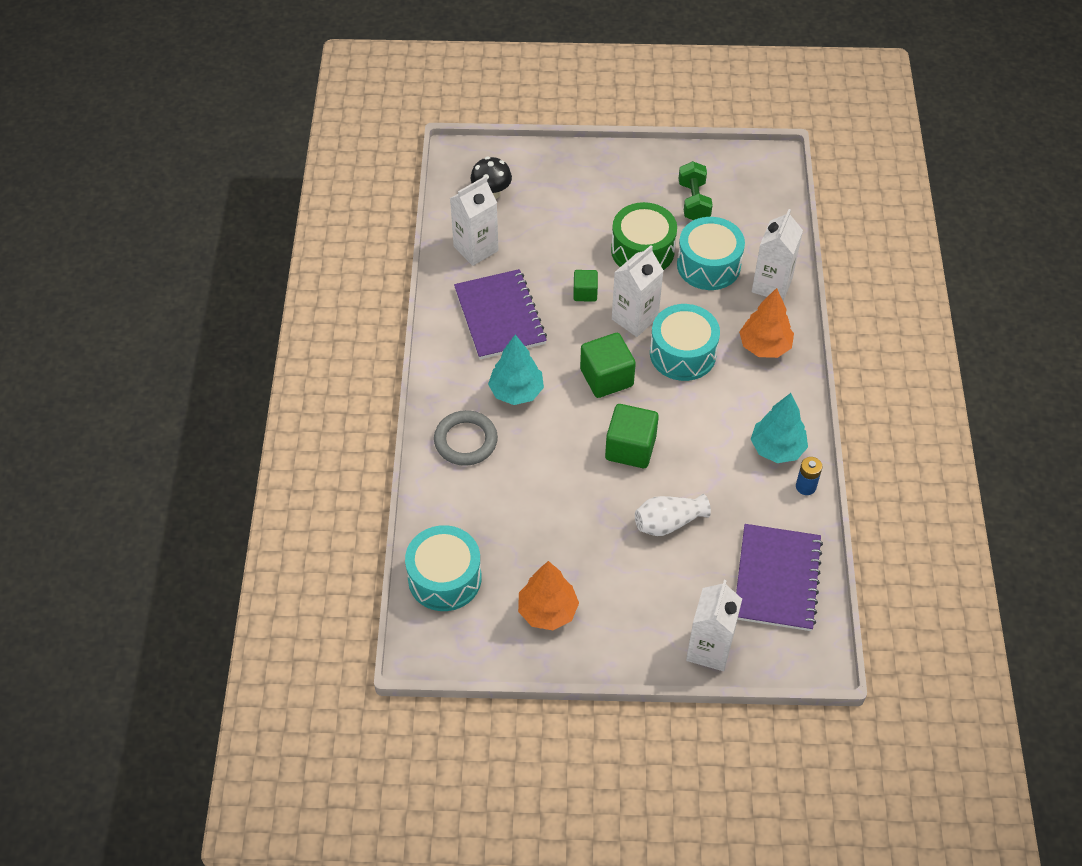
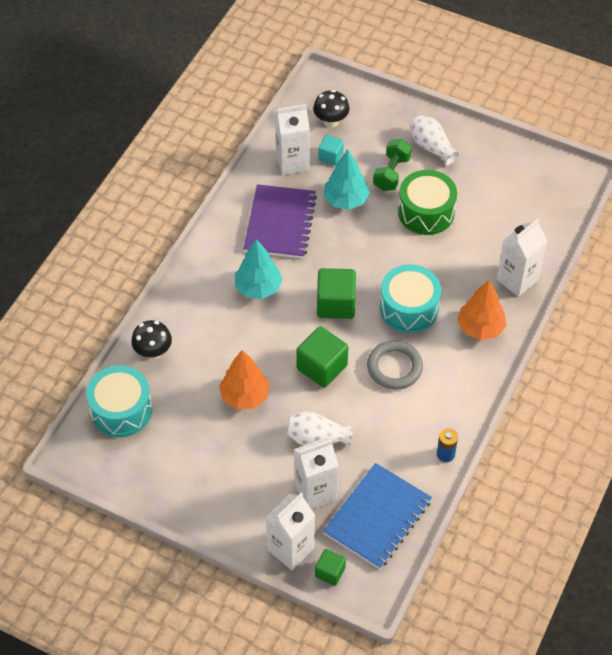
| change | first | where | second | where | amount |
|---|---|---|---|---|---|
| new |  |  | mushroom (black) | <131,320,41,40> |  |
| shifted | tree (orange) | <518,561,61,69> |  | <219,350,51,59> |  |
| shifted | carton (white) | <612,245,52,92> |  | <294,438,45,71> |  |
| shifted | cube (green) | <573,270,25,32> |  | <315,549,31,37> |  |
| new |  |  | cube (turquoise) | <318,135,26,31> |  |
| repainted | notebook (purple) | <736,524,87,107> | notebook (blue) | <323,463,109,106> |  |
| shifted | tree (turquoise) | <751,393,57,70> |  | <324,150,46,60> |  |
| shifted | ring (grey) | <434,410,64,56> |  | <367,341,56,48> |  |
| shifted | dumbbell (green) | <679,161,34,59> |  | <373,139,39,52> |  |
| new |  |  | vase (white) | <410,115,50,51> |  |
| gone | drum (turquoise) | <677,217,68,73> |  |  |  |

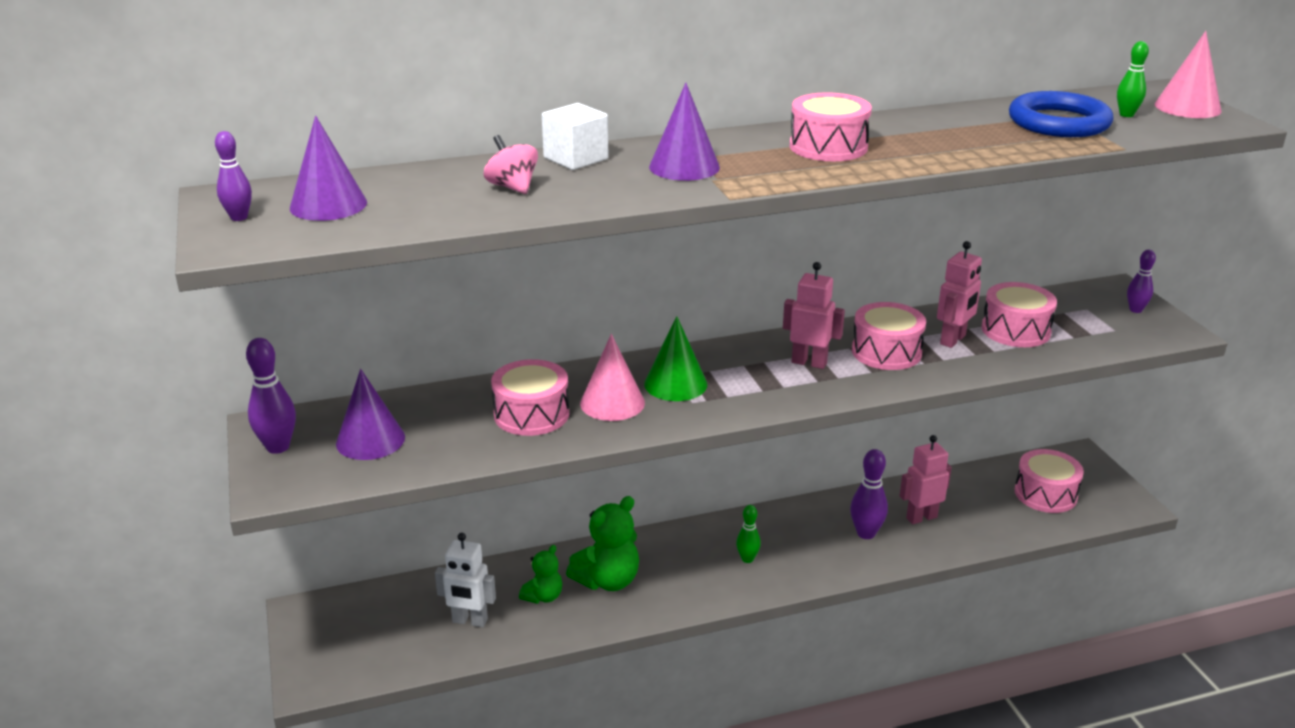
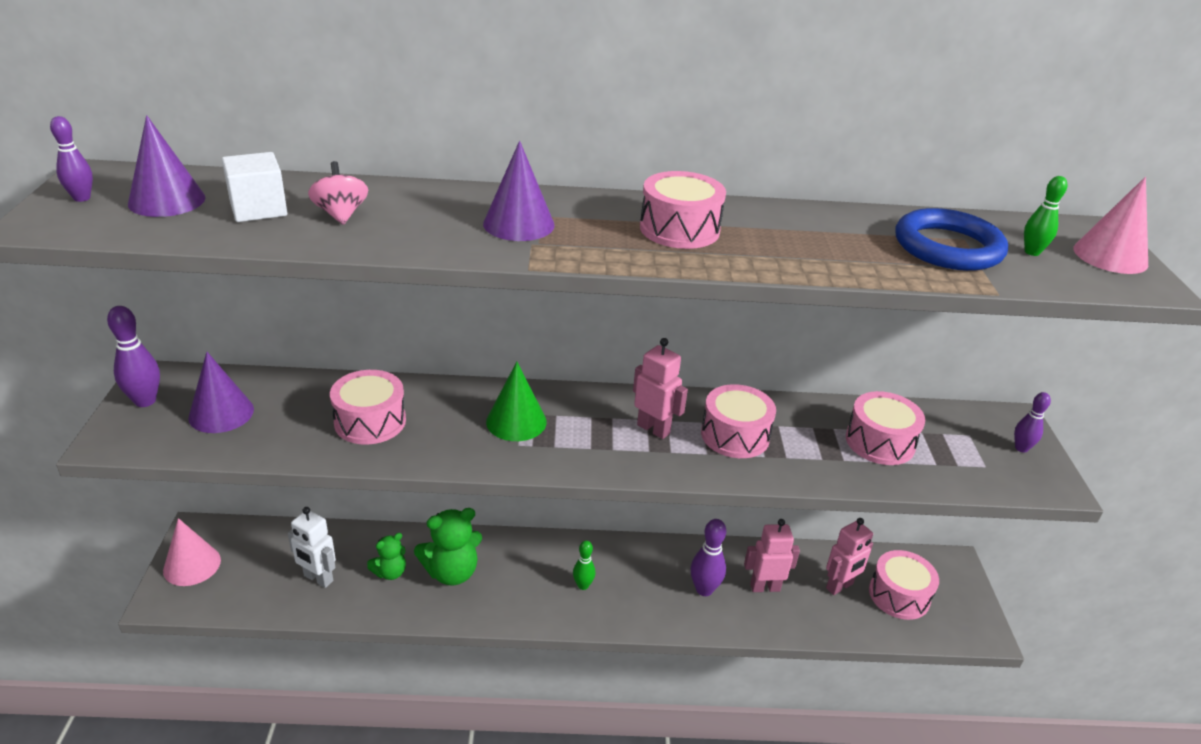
| change | first | where | second | where | amount |
|---|---|---|---|---|---|
| shifted | cone (pink) | <580,334,65,87> |  | <163,518,58,68> |  |
| shifted | cube (white) | <542,103,67,67> |  | <222,152,65,70> |  |
| shifted | robot (pink) | <937,241,45,107> |  | <826,518,47,77> |  |

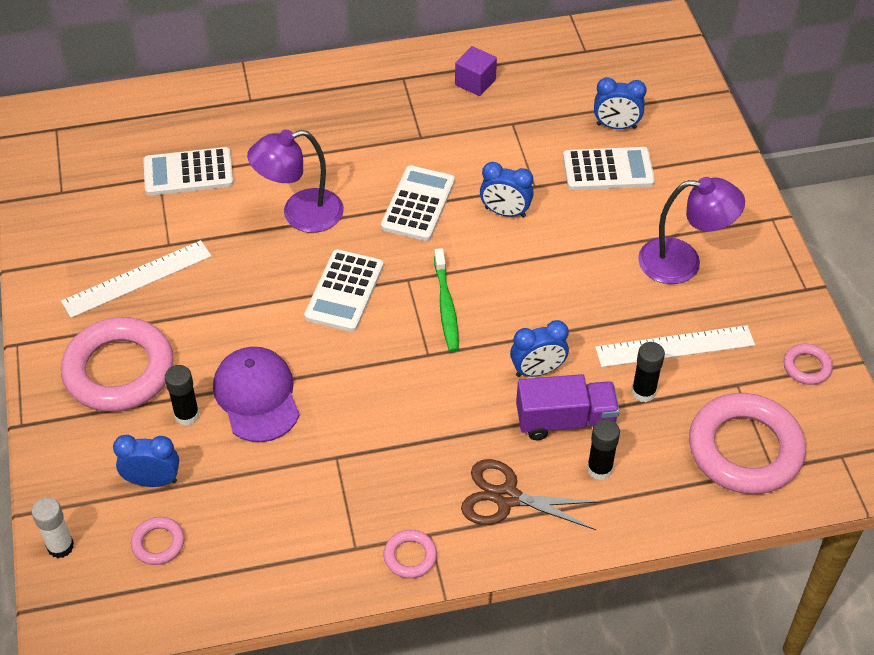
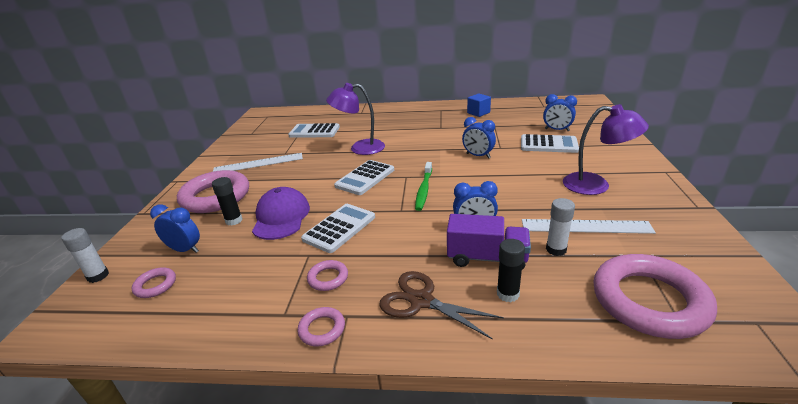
| change | first | where | second | where | amount |
|---|---|---|---|---|---|
| shifted | calculator (white) | <381,165,74,76> |  | <301,204,74,49> |  |
| shifted | ring (pink) | <783,344,50,41> |  | <307,260,41,31> |  |
| repainted | cube (purple) | <455,46,42,50> | cube (blue) | <467,93,24,24> |  |
| repainted | glue stick (black) | <632,342,33,60> | glue stick (white) | <546,198,29,58> |  |

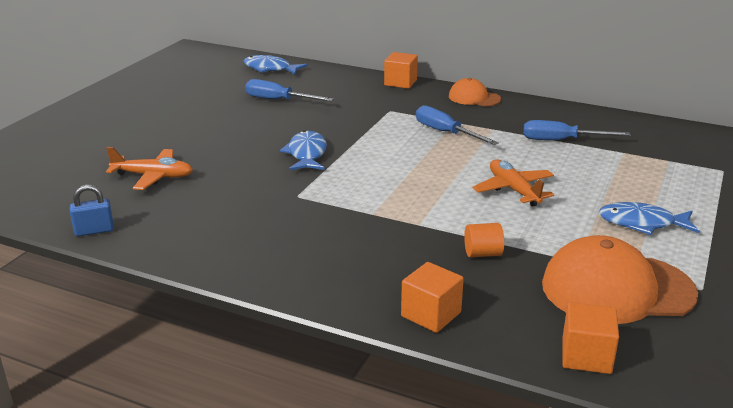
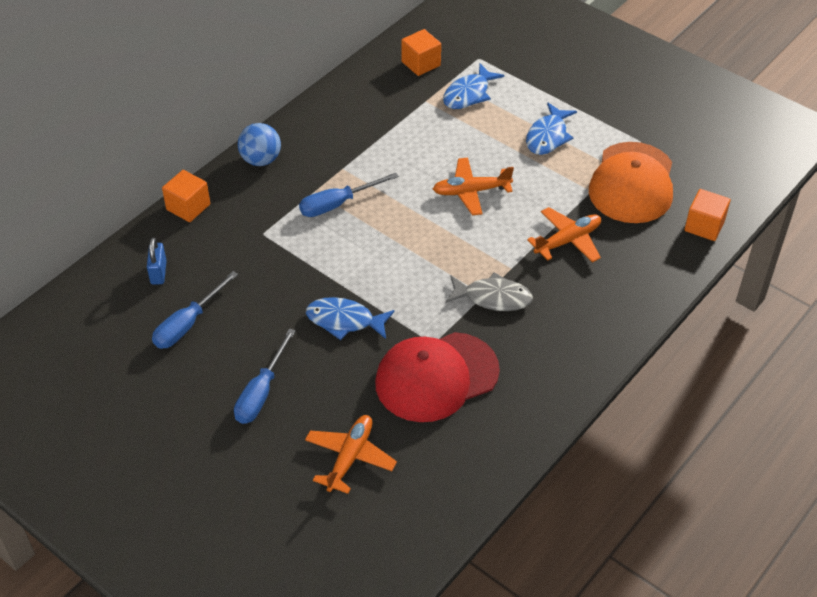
| change | first | where | second | where | amount |
|---|---|---|---|---|---|
| shifted | padlock (blue) | <70,185,44,51> |  | <147,238,20,47> |  |
| shifted | screwdriver (blue) | <523,120,107,20> |  | <234,328,62,96> |  |
| swapped | cap (orange) | <449,78,52,28> | ball (blue) | <238,123,43,43> |  |
| new |  |  | cap (red) | <375,332,125,90> |  |
| shifted | cube (orange) | <401,262,63,71> |  | <401,29,40,47> |  |
| shifted | fish (blue) | <244,55,64,20> |  | <443,64,61,45> |  |
| new |  |  | fish (grey) | <445,272,88,39> |  |
| swapped | cylinder (orange) | <464,223,40,35> | plane (orange) | <527,207,74,56> |  |

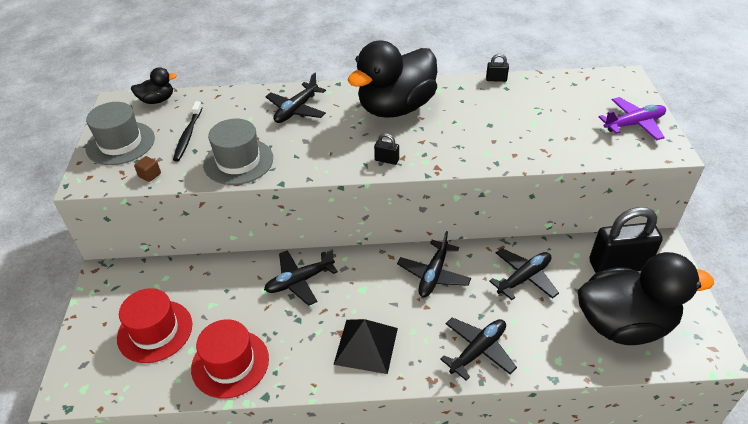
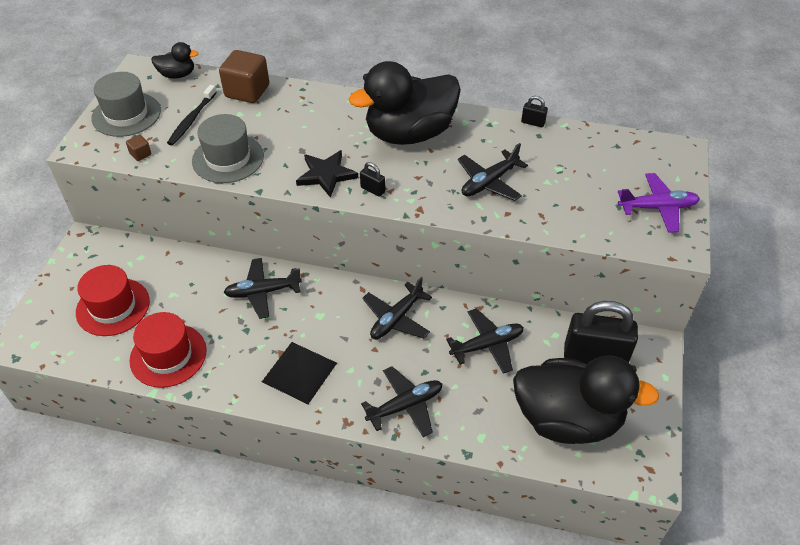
| change | first | where | second | where | amount |
|---|---|---|---|---|---|
| new |  |  | cube (brown) | <219,50,50,53> |  |
| new |  |  | star (black) | <296,150,62,48> |  |
| shifted | plane (black) | <265,72,61,51> |  | <458,143,70,58> |  |

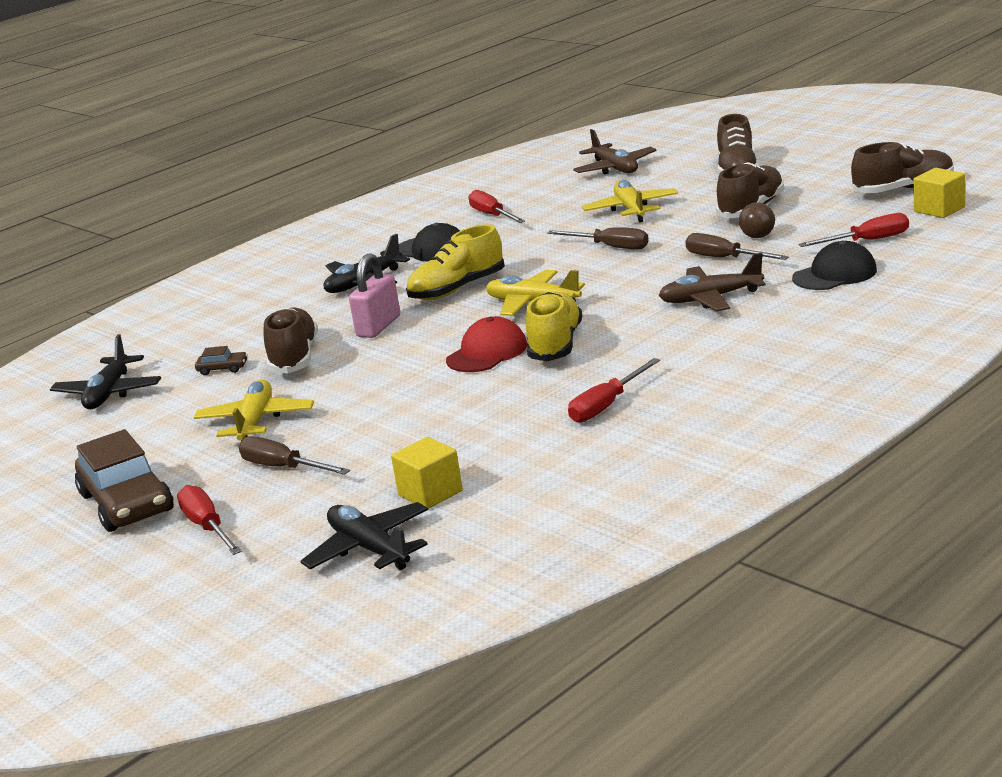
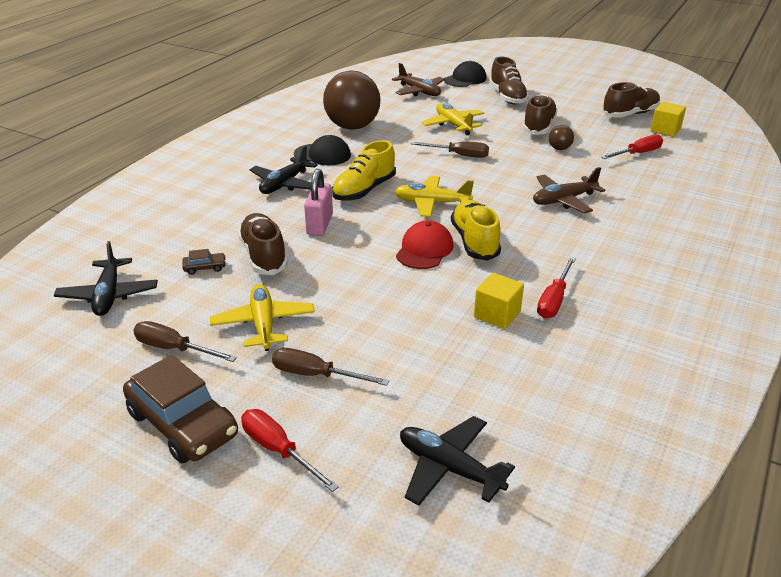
| change | first | where | second | where | amount |
|---|---|---|---|---|---|
| shifted | screwdriver (brown) | <685,233,104,27> |  | <133,321,104,41> |  |
| swapped | screwdriver (red) | <469,190,56,33> | ball (brown) | <323,71,57,59> |  |
| shifted | cap (black) | <792,241,85,49> |  | <444,61,43,26> |  |
| shifted | cube (yellow) | <391,437,72,72> |  | <474,273,50,56> |  |

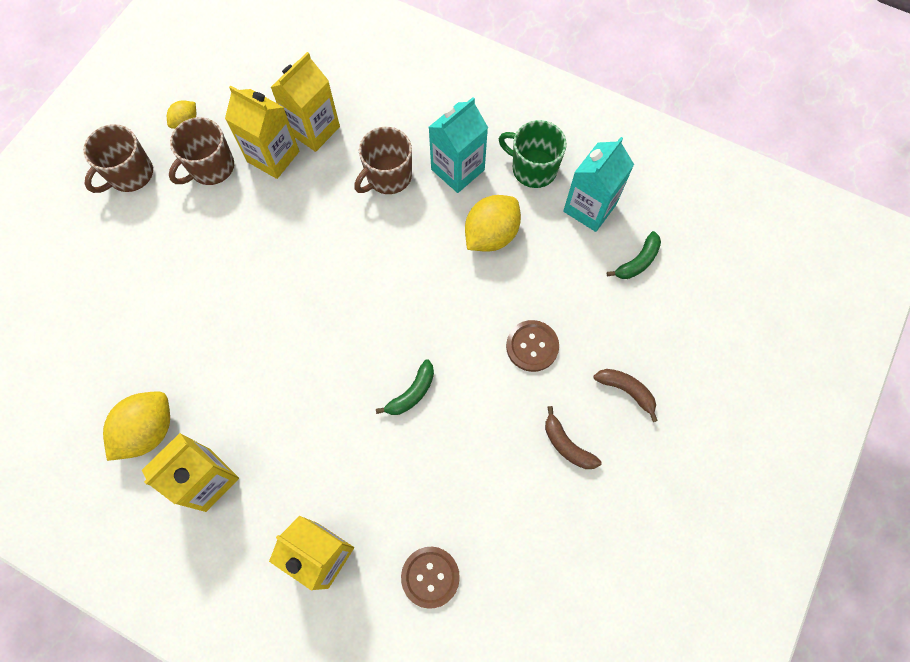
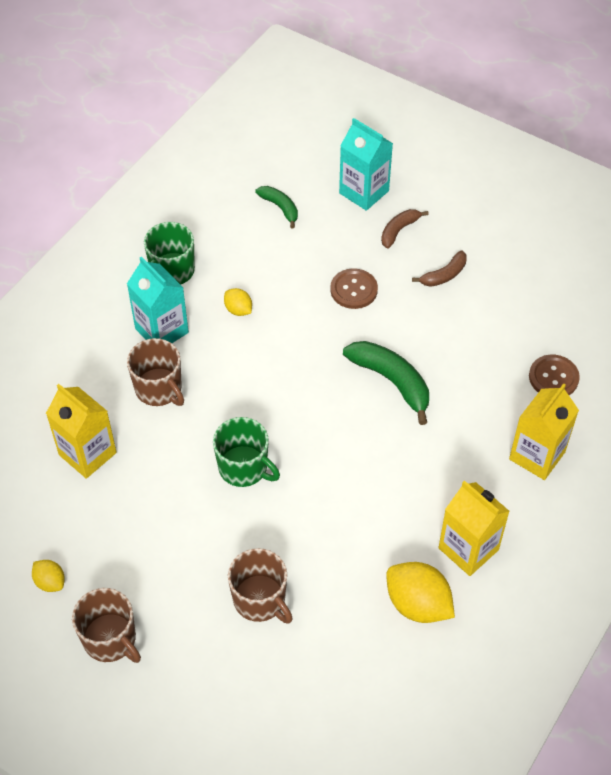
| change | first | where | second | where | amount |
|---|---|---|---|---|---|
| new |  |  | mug (green) | <213,417,67,70> |  |
| scaled | lemon (yellow) | <465,195,56,57> |  | <224,288,28,28> | x0.54 |
| shifted | mug (brown) | <169,117,65,68> |  | <228,548,65,76> |  |
| shifted | carton (turquoise) | <563,137,71,95> |  | <339,118,54,93> |  |
| scaled | banana (green) | <376,359,58,56> |  | <343,341,86,84> | x1.70 |
| gone | carton (yellow) | <225,86,74,93> |  |  |  |

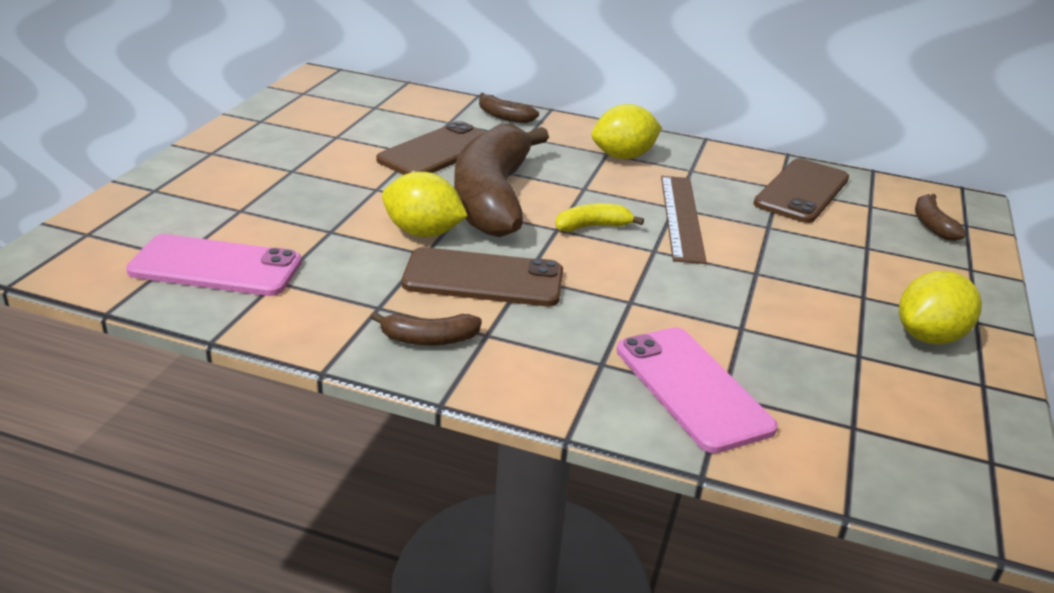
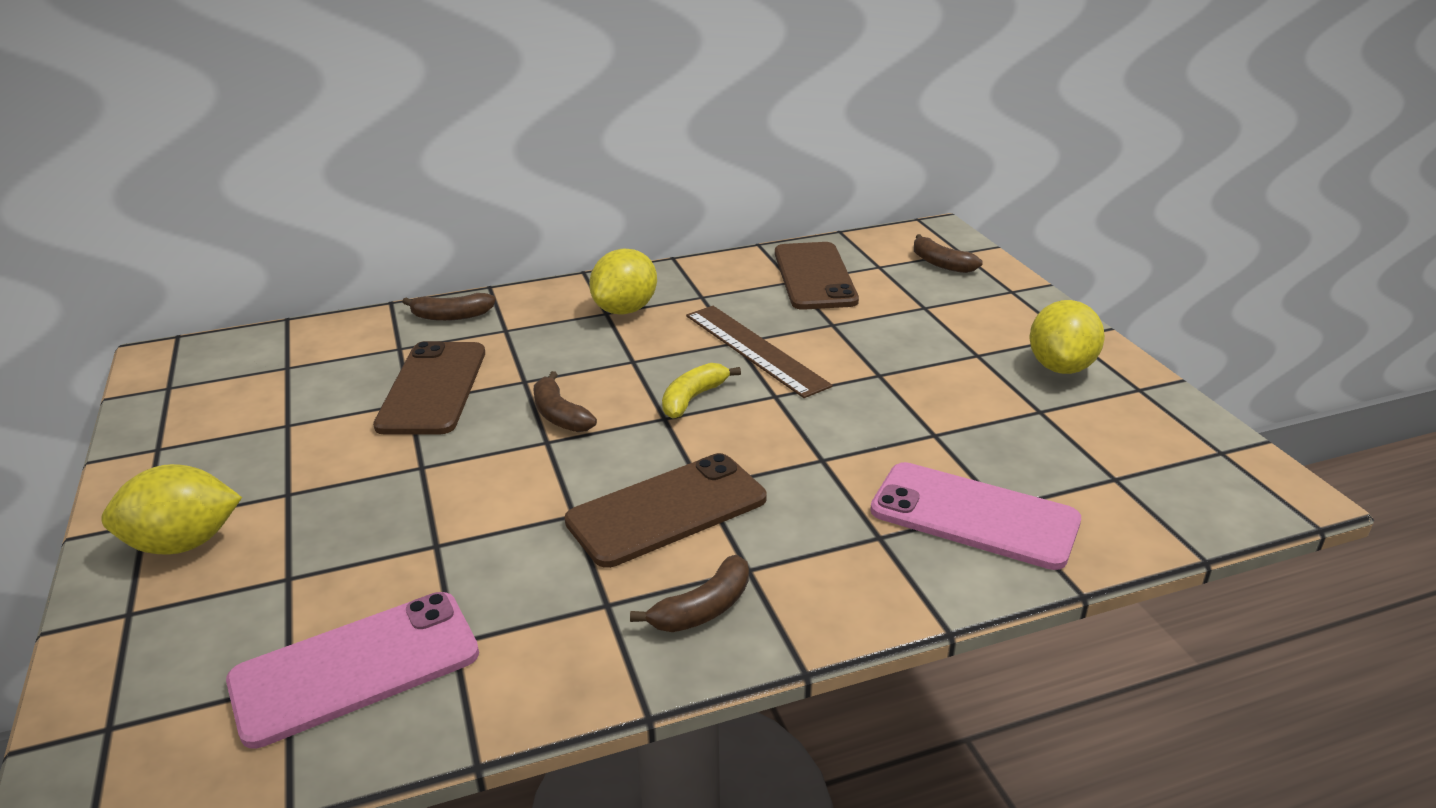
| change | first | where | second | where | amount |
|---|---|---|---|---|---|
| shifted | lemon (yellow) | <382,172,86,65> |  | <101,464,141,91> |  |
| scaled | banana (brown) | <454,123,95,114> |  | <533,371,64,61> | x0.40 |

